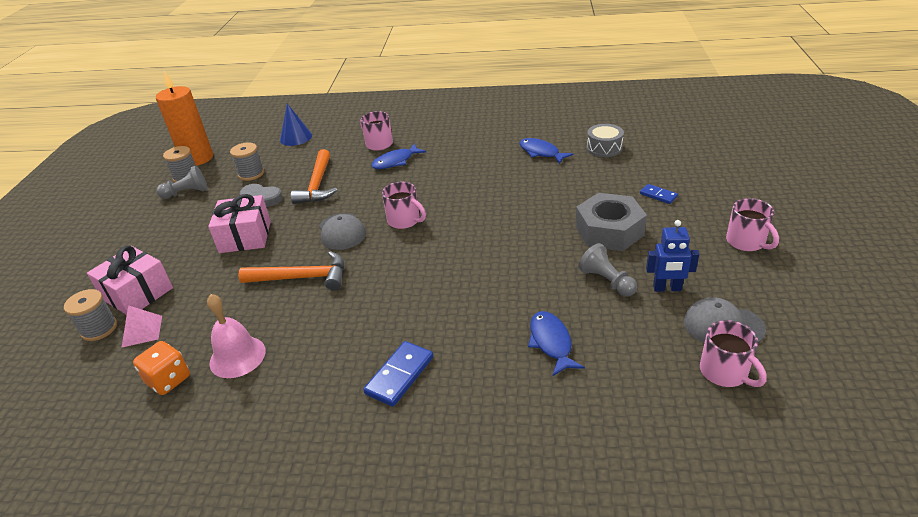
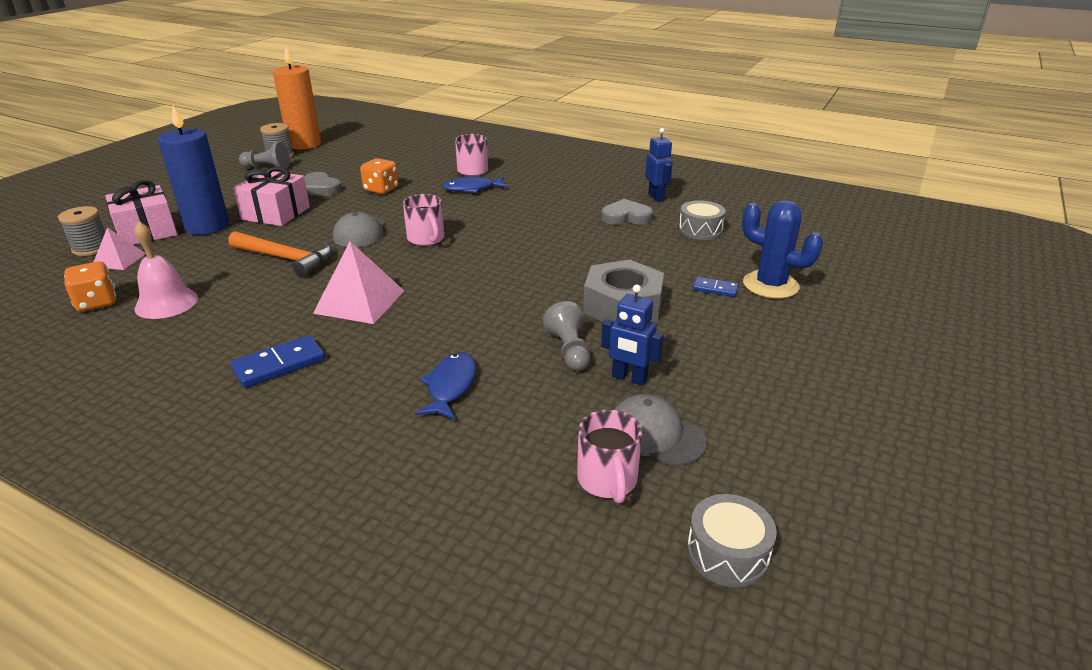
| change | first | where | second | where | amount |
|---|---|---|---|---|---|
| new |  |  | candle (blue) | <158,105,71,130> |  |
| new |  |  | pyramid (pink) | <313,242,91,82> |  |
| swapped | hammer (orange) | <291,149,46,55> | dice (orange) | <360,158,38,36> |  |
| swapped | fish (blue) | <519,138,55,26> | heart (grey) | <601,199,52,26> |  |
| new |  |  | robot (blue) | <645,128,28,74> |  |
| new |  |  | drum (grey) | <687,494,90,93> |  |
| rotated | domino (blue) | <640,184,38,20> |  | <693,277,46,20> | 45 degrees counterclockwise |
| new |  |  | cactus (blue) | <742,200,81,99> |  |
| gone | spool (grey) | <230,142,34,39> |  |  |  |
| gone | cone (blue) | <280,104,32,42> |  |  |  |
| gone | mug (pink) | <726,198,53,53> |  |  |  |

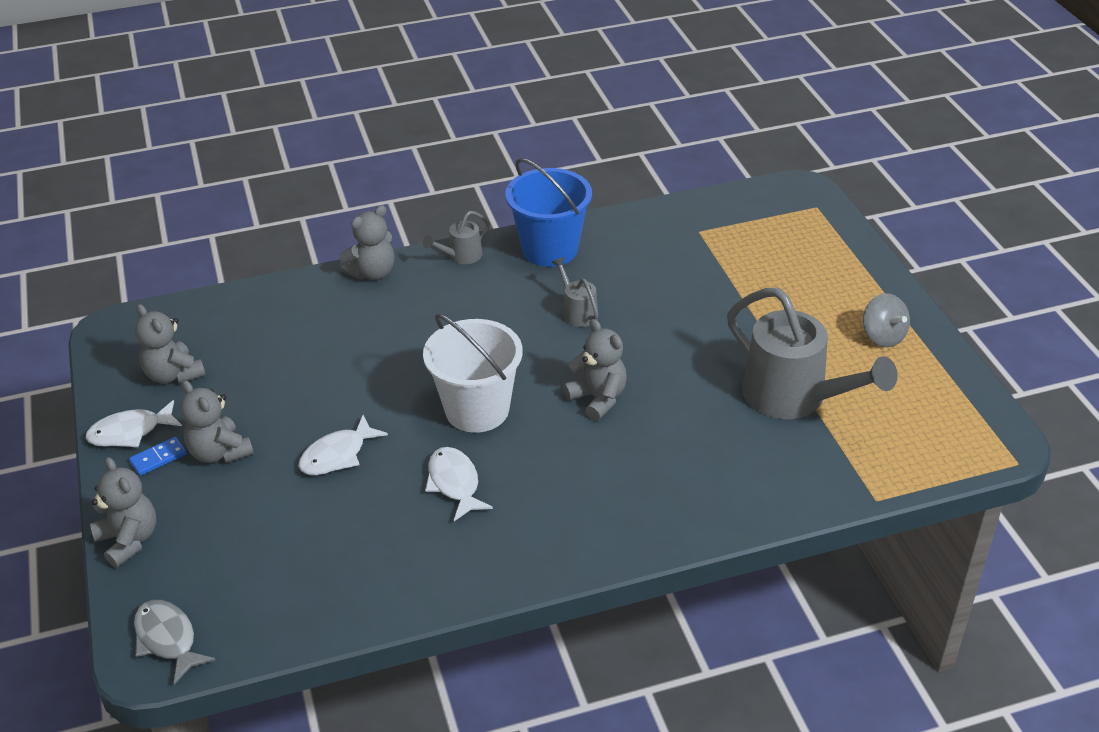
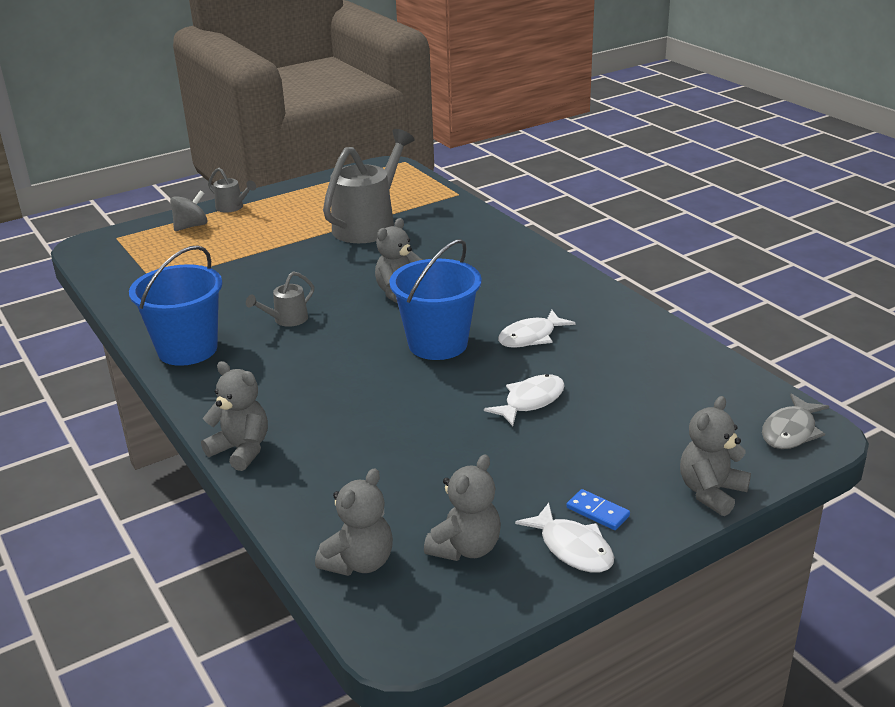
| change | first | where | second | where | amount |
|---|---|---|---|---|---|
| shifted | spinning top (grey) | <863,293,47,54> |  | <170,190,38,41> |  |
| shifted | watering can (grey) | <423,211,67,53> |  | <208,168,48,45> |  |
| shifted | teddy bear (grey) | <180,380,74,83> |  | <315,468,78,108> |  |
| repainted | bucket (white) | <423,314,100,119> | bucket (blue) | <389,239,93,121> |  |
| rotated | fish (white) | <299,415,89,60> |  | <484,374,81,52> | 75 degrees counterclockwise |

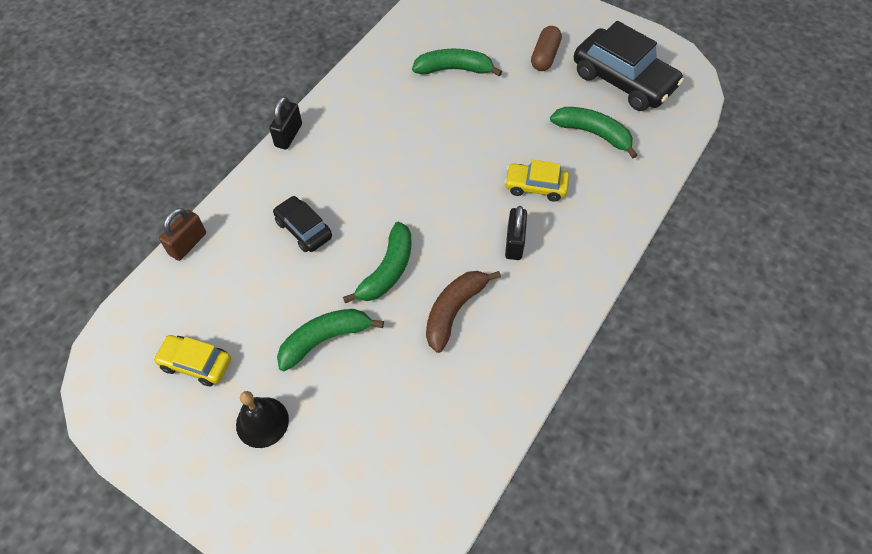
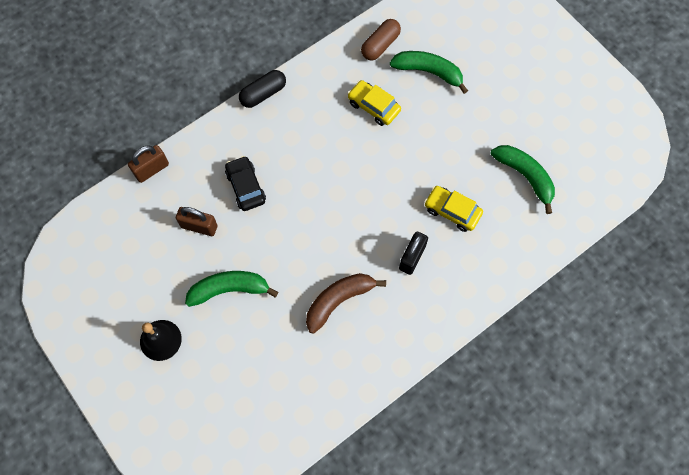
| change | first | where | second | where | amount |
|---|---|---|---|---|---|
| new |  |  | padlock (brown) | <176,207,42,29> |  |
| swapped | padlock (black) | <269,96,33,54> | capsule (black) | <239,70,47,38> |  |
| shifted | car (yellow) | <153,335,78,51> |  | <348,80,53,46> |  |
| shifted | capsule (brown) | <531,26,31,45> |  | <361,19,40,41> |  |
| gone | banana (green) | <343,222,68,81> |  |  |  |
| gone | car (black) | <574,21,110,90> |  |  |  |

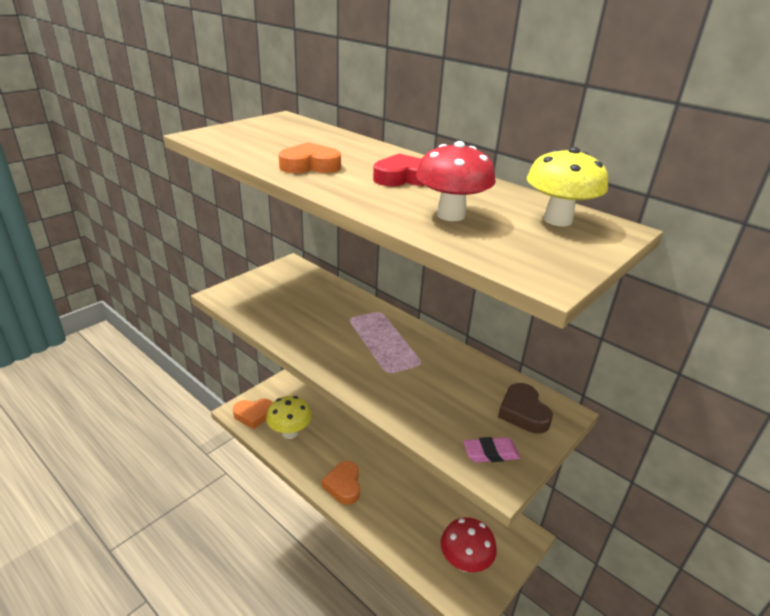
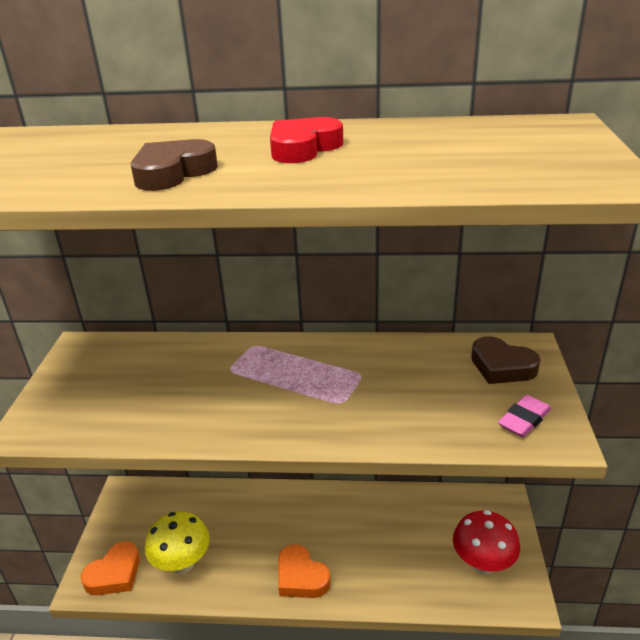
| change | first | where | second | where | amount |
|---|---|---|---|---|---|
| repainted | heart (orange) | <278,142,63,31> | heart (brown) | <131,139,87,52> |  |
| gone | mushroom (red) | <416,141,80,80> |  |  |  |
| gone | mushroom (yellow) | <527,147,81,79> |  |  |  |

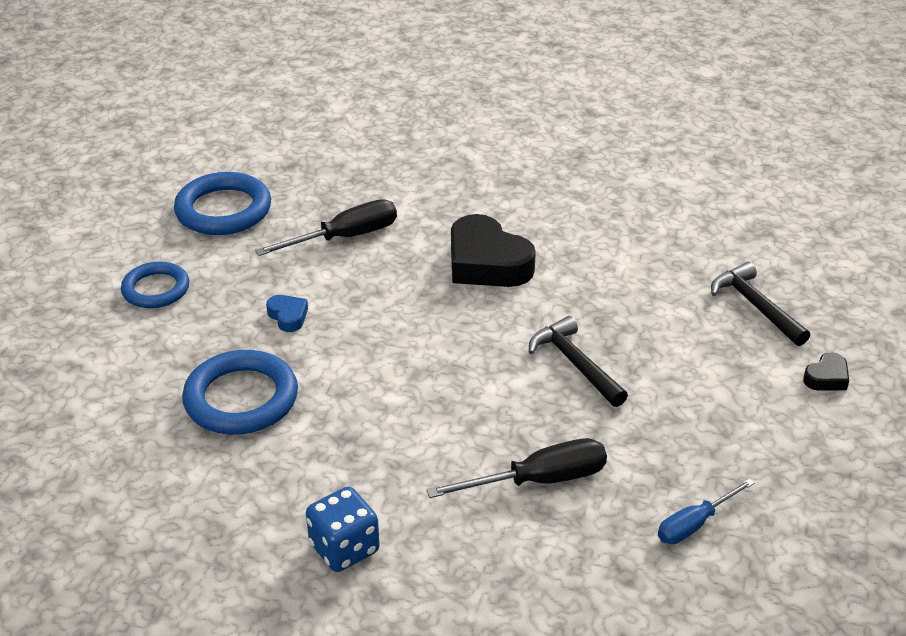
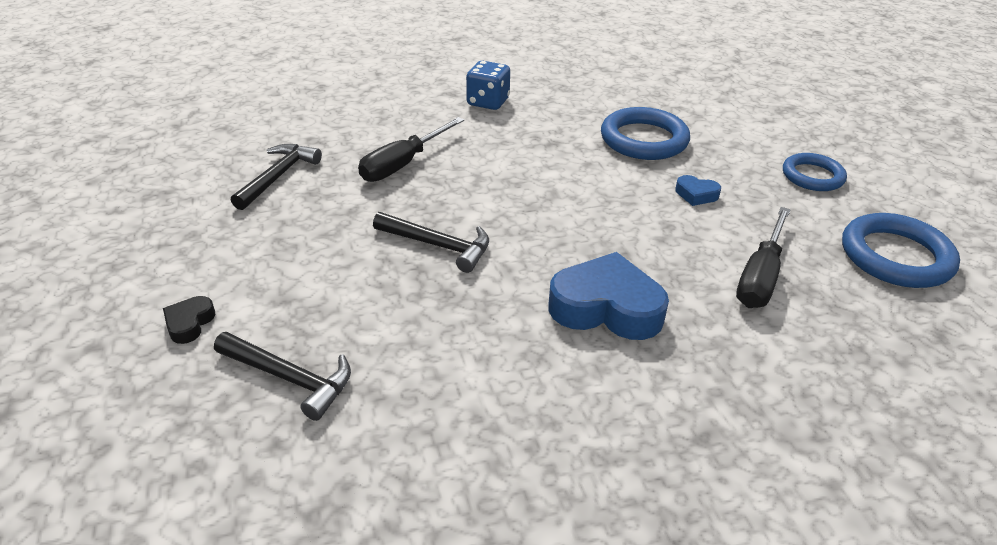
| change | first | where | second | where | amount |
|---|---|---|---|---|---|
| swapped | screwdriver (blue) | <658,479,96,65> | hammer (black) | <231,144,91,66> |  |
| repainted | heart (black) | <451,214,85,73> | heart (blue) | <549,252,120,88> |  |

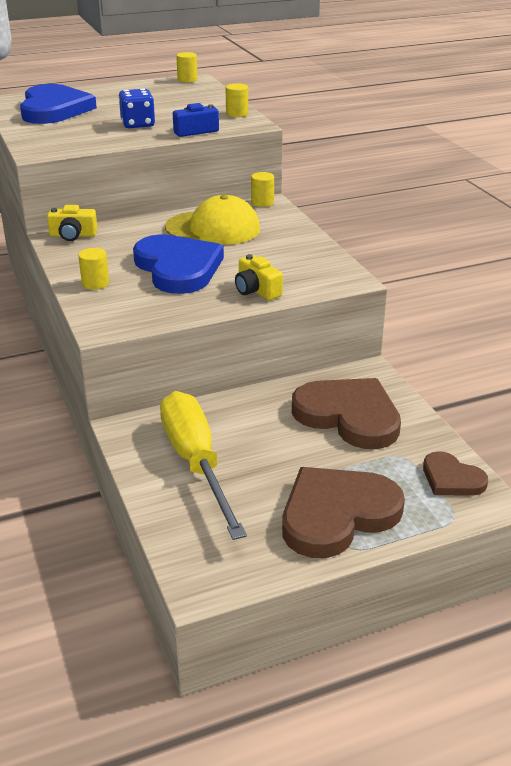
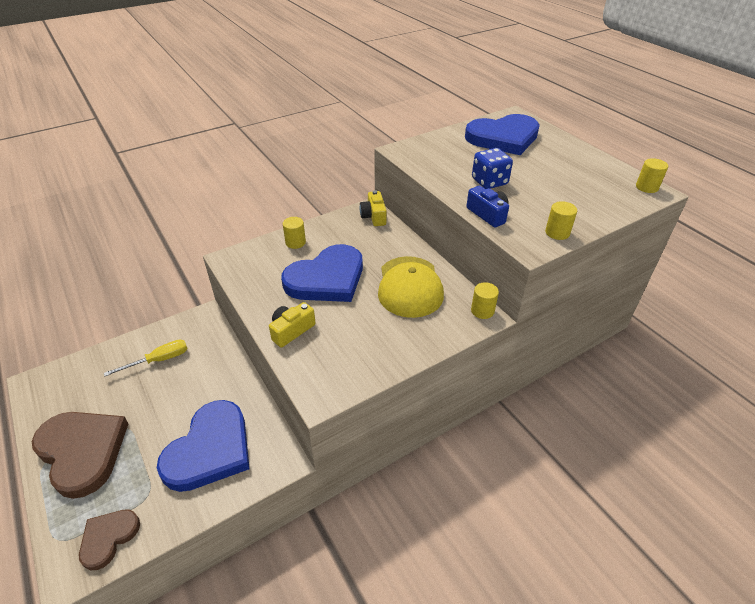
| change | first | where | second | where | amount |
|---|---|---|---|---|---|
| scaled | screwdriver (yellow) | <160,391,87,149> |  | <104,340,84,36> | x0.52 |
| repainted | heart (brown) | <292,378,109,71> | heart (blue) | <157,400,93,92> |  |

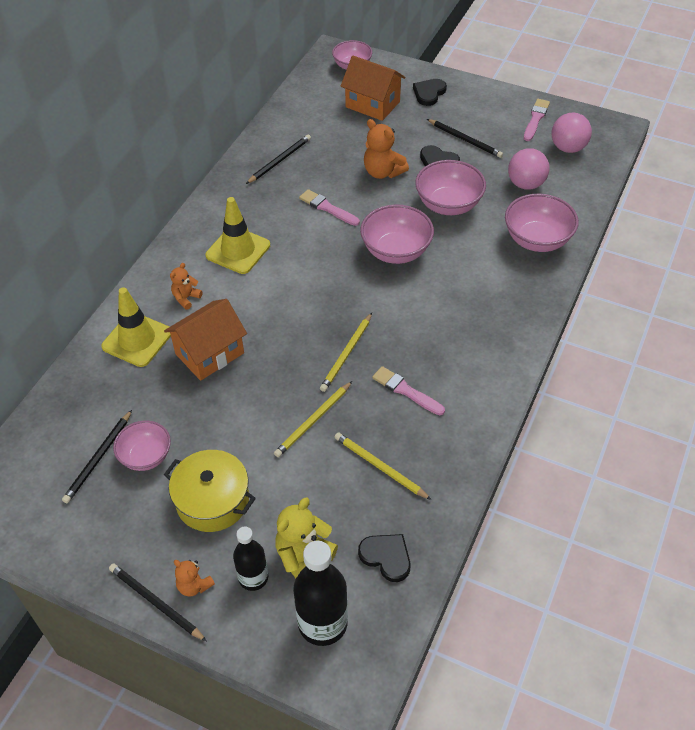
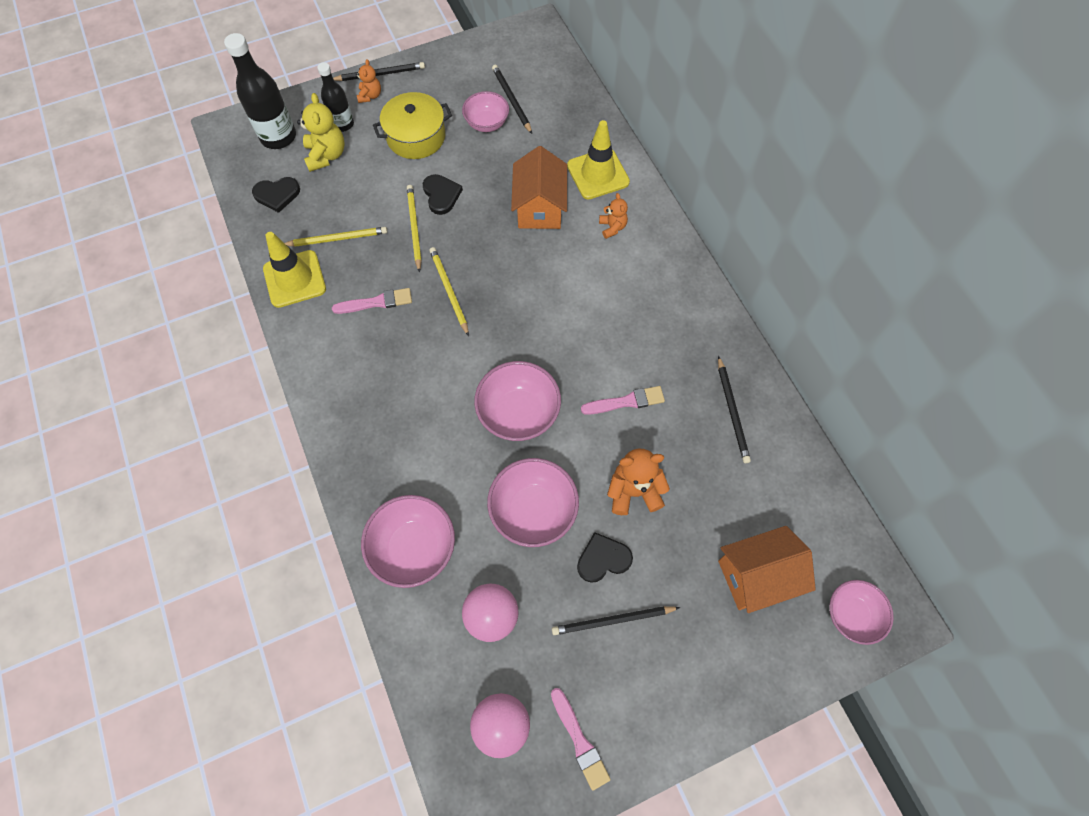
| change | first | where | second | where | amount |
|---|---|---|---|---|---|
| shifted | traffic cone (yellow) | <206,197,64,77> |  | <263,232,63,76> |  |
| rotated | teddy bear (orange) | <174,560,41,37> |  | <356,59,25,44> | 105 degrees clockwise |
| shifted | heart (black) | <413,79,34,27> |  | <423,174,40,41> |  |

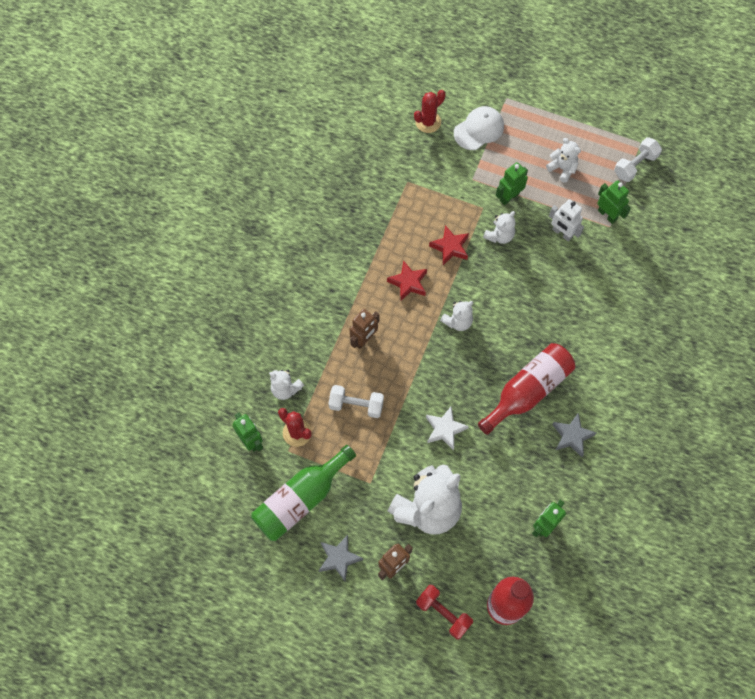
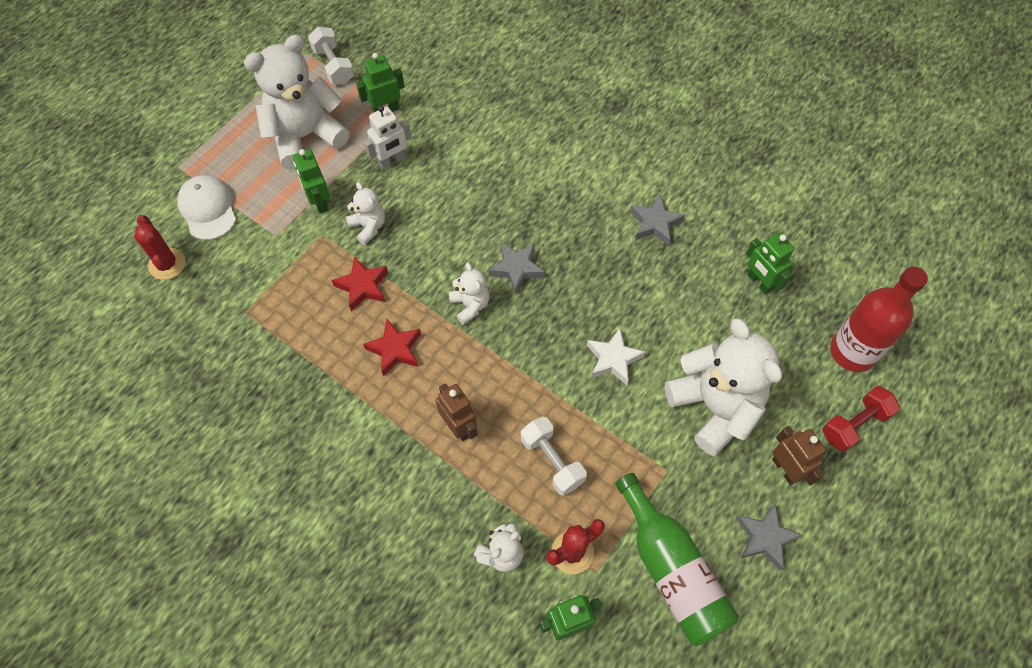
| change | first | where | second | where | amount |
|---|---|---|---|---|---|
| scaled | teddy bear (white) | <546,138,35,45> |  | <244,35,106,135> | x2.10 |
| new |  |  | star (grey) | <489,243,56,51> |  |
| rotated | dumbbell (white) | <328,385,56,33> |  | <521,417,66,79> | 60 degrees counterclockwise |
| gone | bottle (red) | <478,343,97,92> |  |  |  |

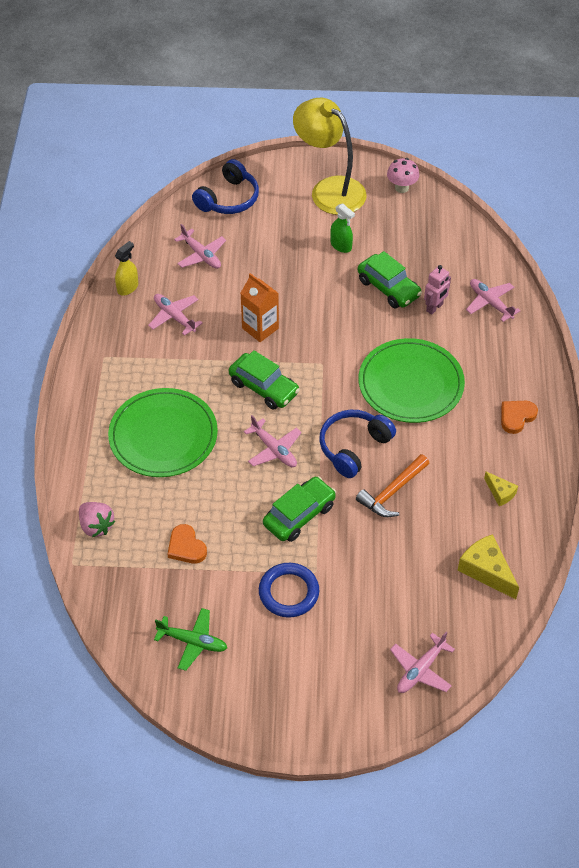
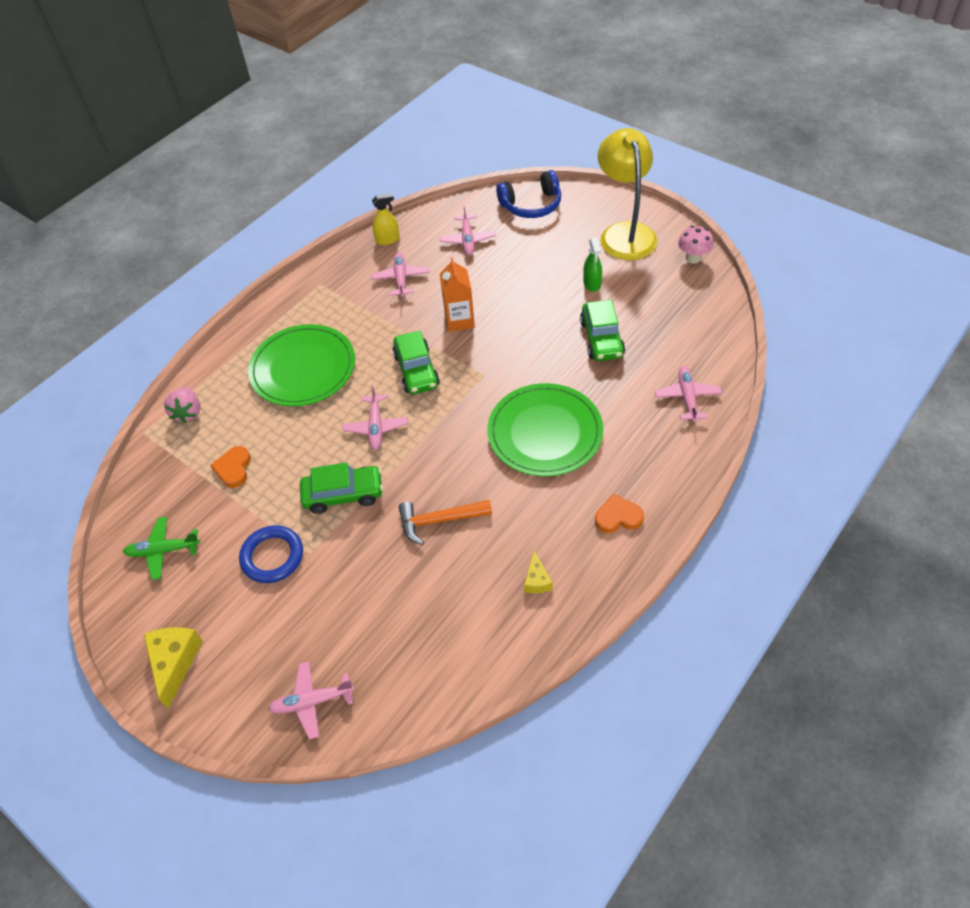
| change | first | where | second | where | amount |
|---|---|---|---|---|---|
| rotated | plane (green) | <154,608,73,63> |  | <123,517,77,63> | 120 degrees clockwise |
| shifted | cheese (yellow) | <457,534,62,65> |  | <144,627,59,82> |  |
| gone | headphones (blue) | <319,410,77,68> |  |  |  |
| gone | robot (pink) | <424,265,27,50> |  |  |  |

